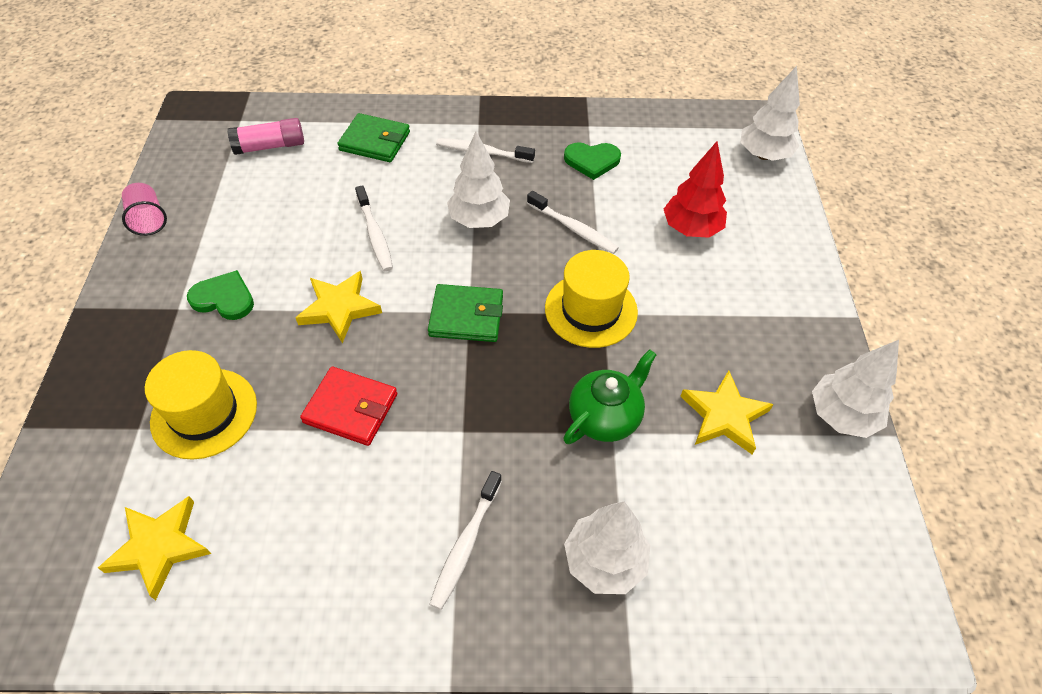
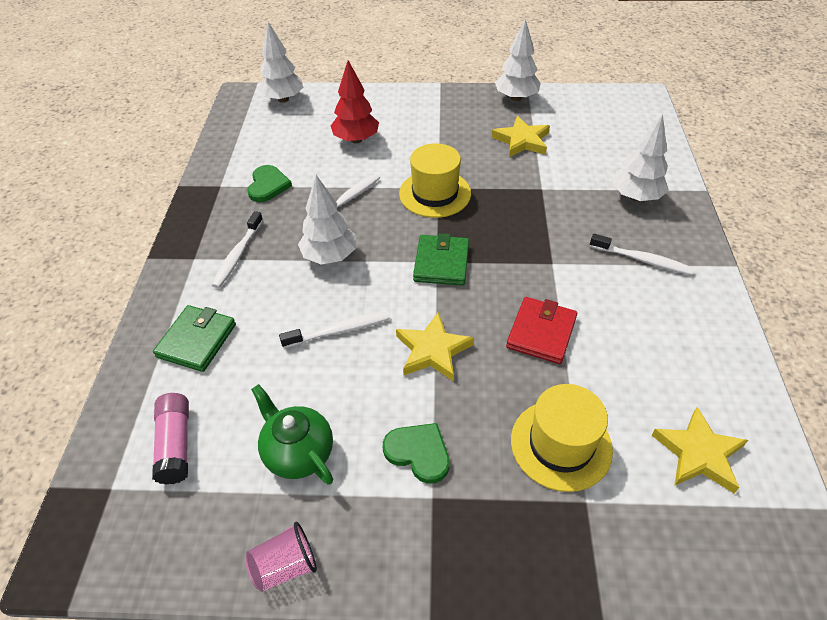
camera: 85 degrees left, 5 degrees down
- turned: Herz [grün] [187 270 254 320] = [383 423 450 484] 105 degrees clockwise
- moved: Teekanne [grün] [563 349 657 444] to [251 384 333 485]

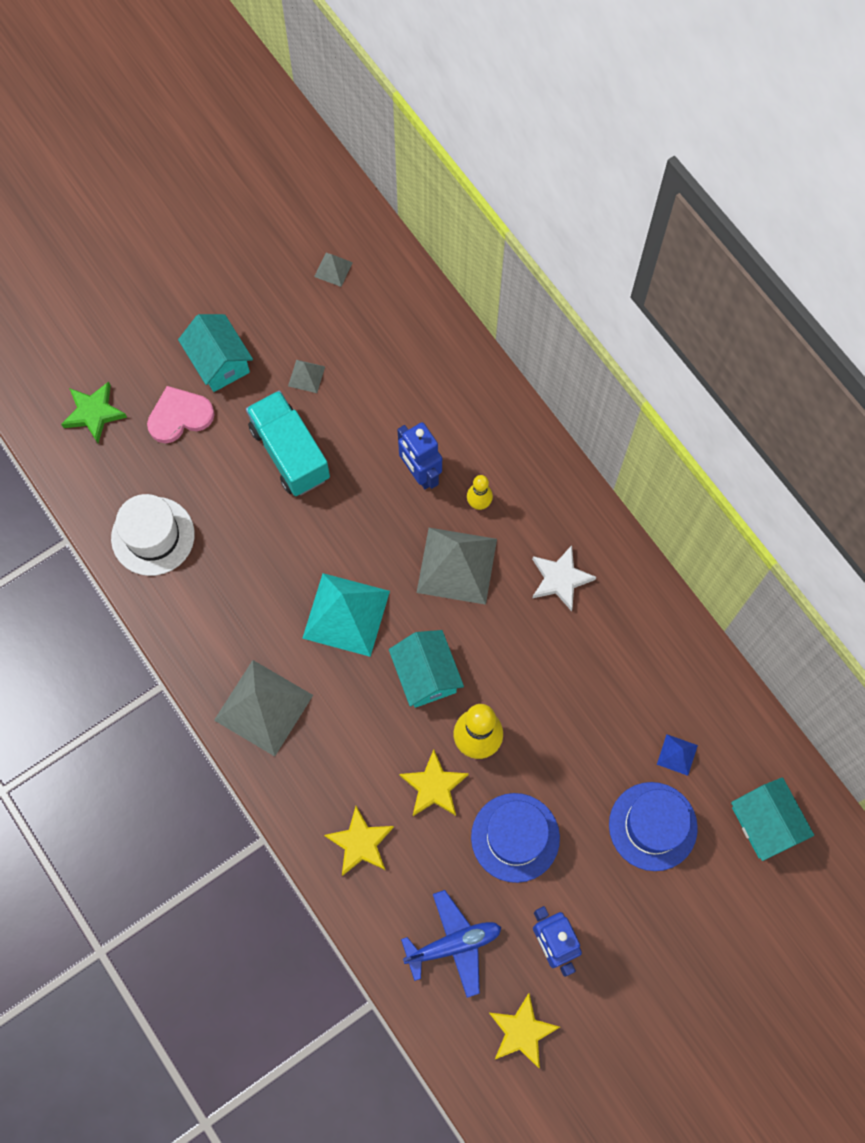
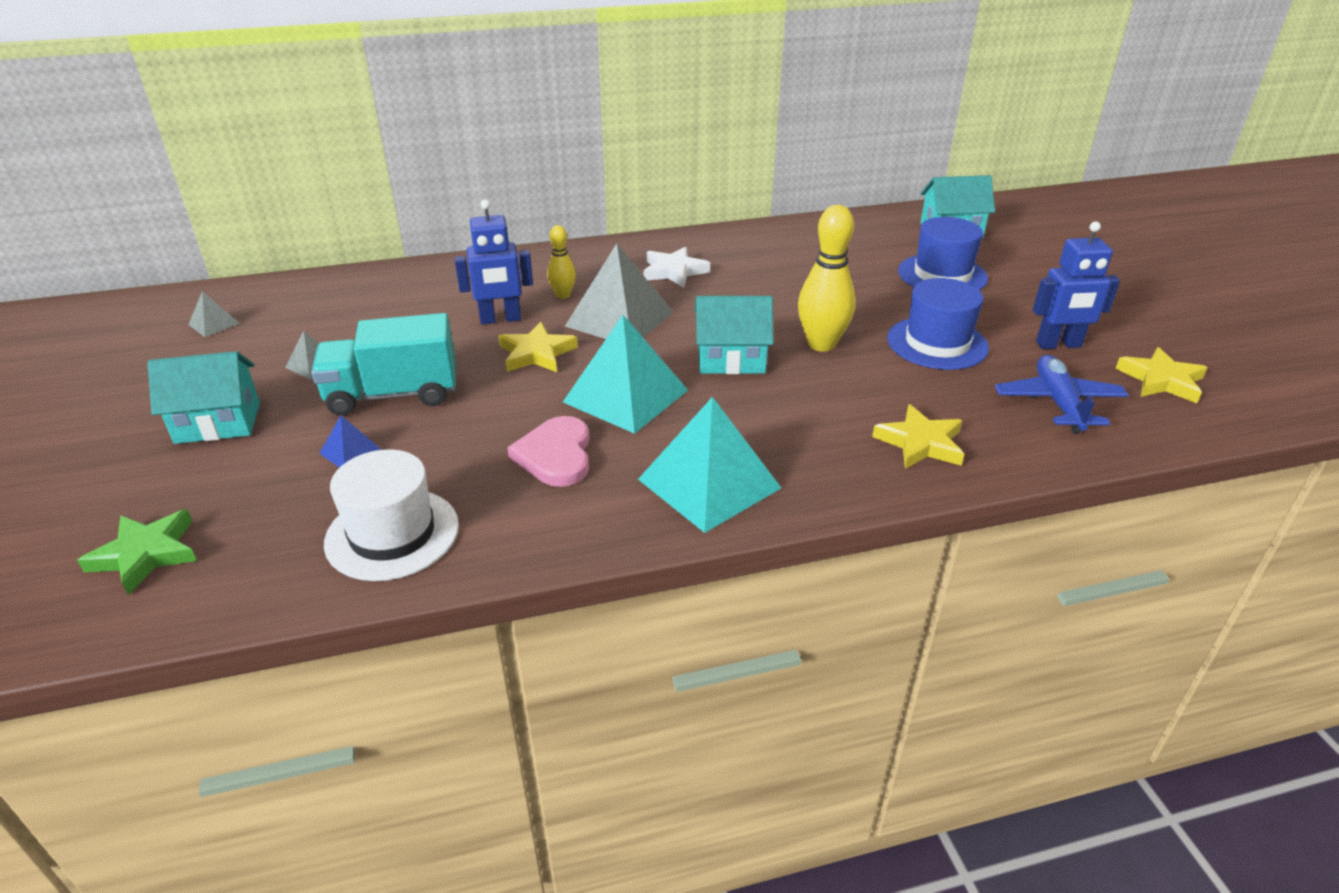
camera: 70 degrees left, 35 degrees down
- moved: Herz [rosa] [147 386 215 443] to [507 416 589 487]
- recoloured: Pyramide [grau] [214 660 313 756] to Pyramide [türkis] [638 397 781 533]
- moved: Pyramide [blau] [657 734 698 776] to [319 415 382 468]
- moved: Stern [gelb] [399 749 469 816] to [498 322 578 372]

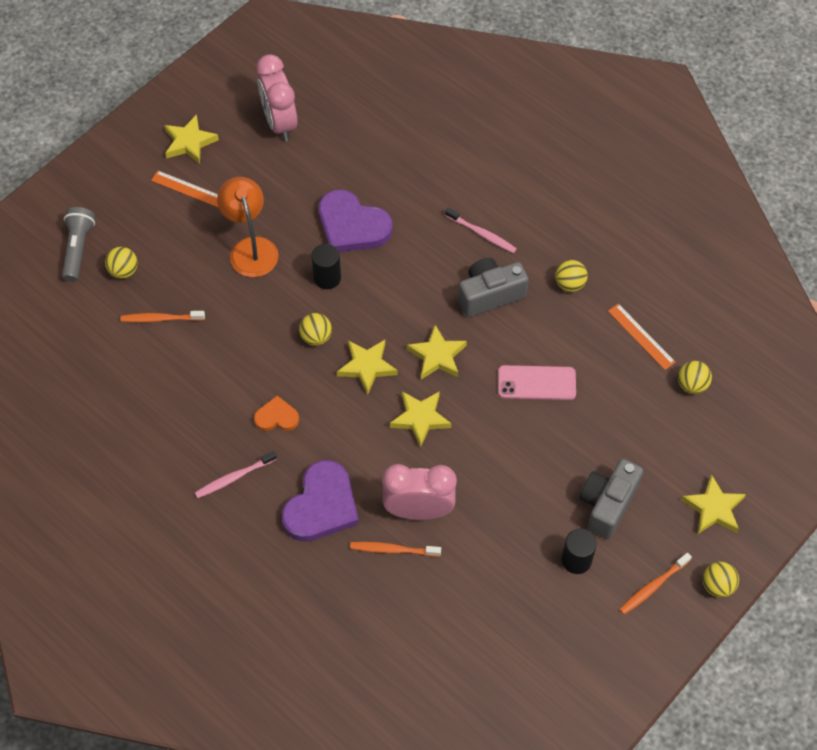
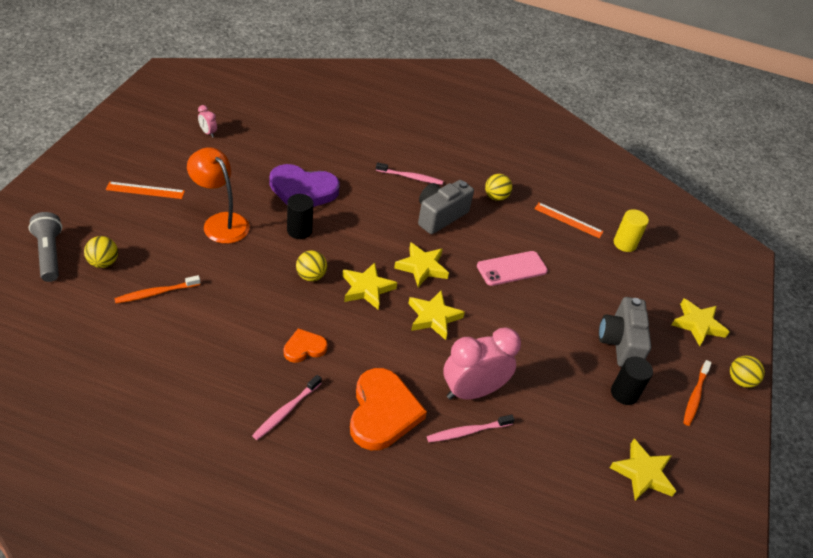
camera: 30 degrees left, 15 degrees down
- resized: Wecker [rosa] [257 54 298 141] = [198 105 217 138] x0.43
- moved: Stern [gelb] [164 114 219 164] to [610 439 676 501]
- replaced: Ball [gelb] [678 361 712 394] to Vollzylinder [gelb] [614 209 649 252]
- recoloured: Herz [lila] [282 460 359 542] to Herz [orange] [350 368 427 450]
- recoloured: Zahnbürste [orange] [350 542 441 556] to Zahnbürste [rosa] [427 415 515 442]

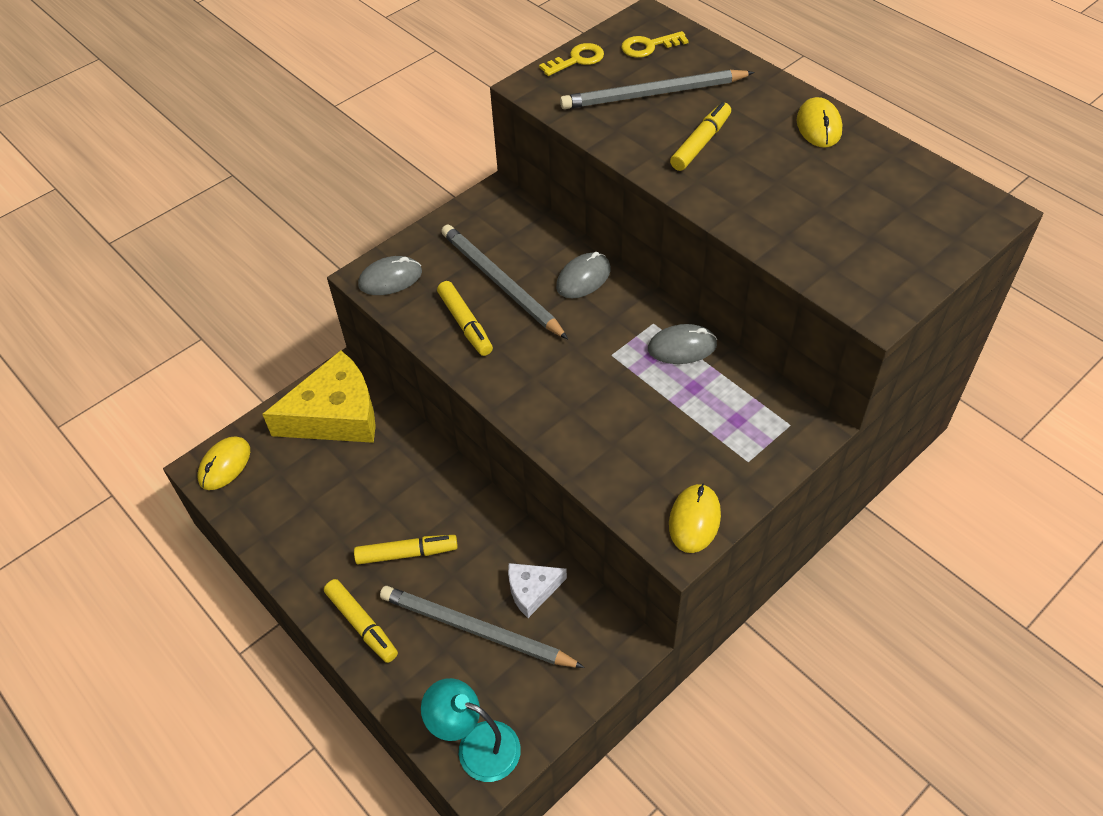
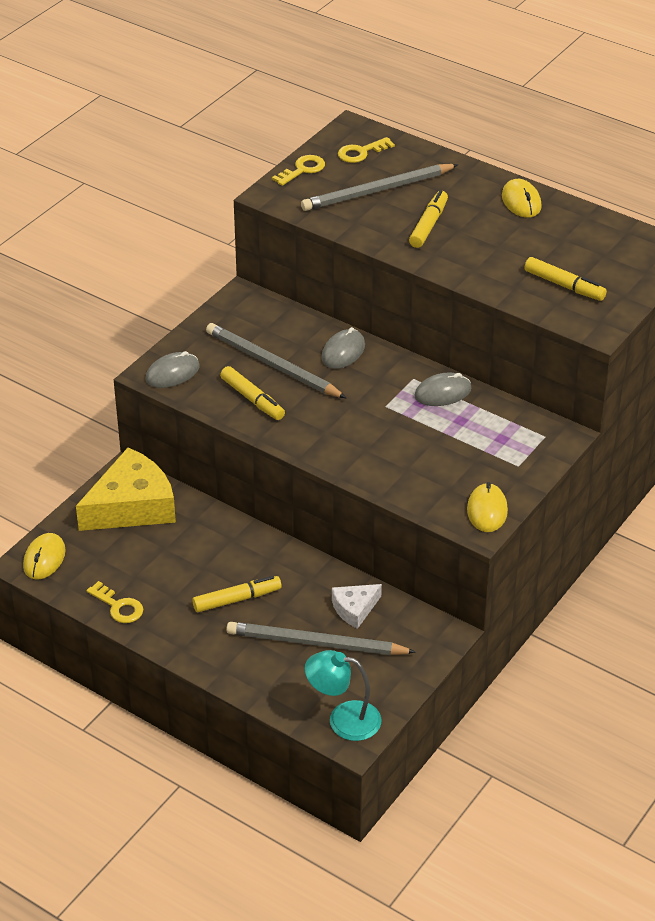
camera: 15 degrees left, 10 degrees down
- moved: Filzstift [gelb] [324 579 398 663] to [524 257 607 301]
- added: Schlüssel [gelb] [86 581 143 623]

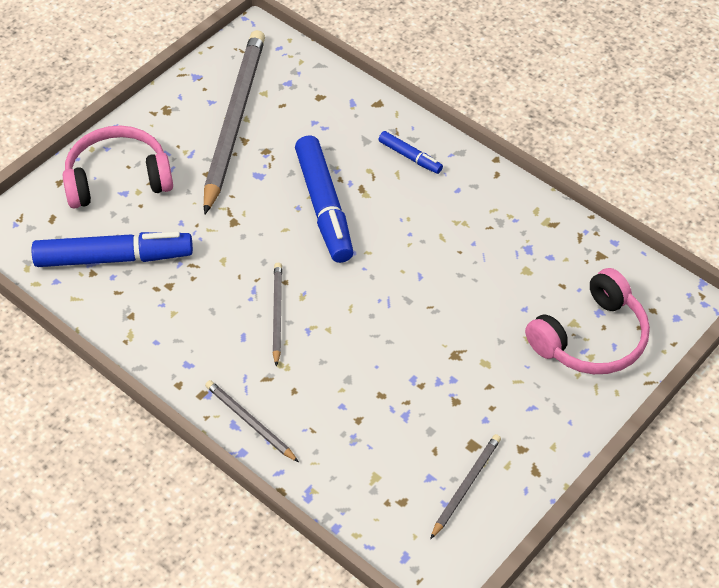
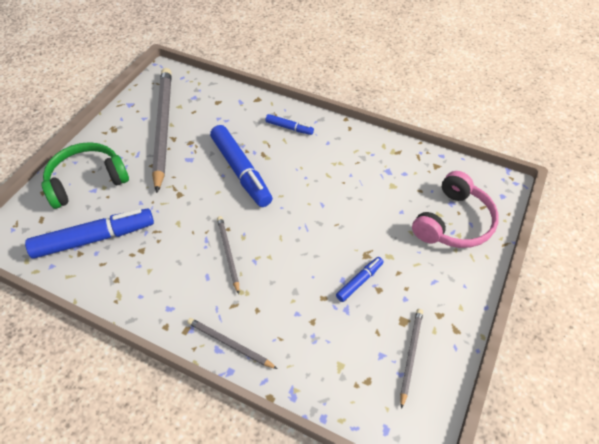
camera: 15 degrees left, 0 degrees up
- recoloured: Kopfhörer [rosa] [62 125 173 208] to Kopfhörer [grün] [42 142 129 209]
- added: Filzstift [blau] [336 257 384 302]

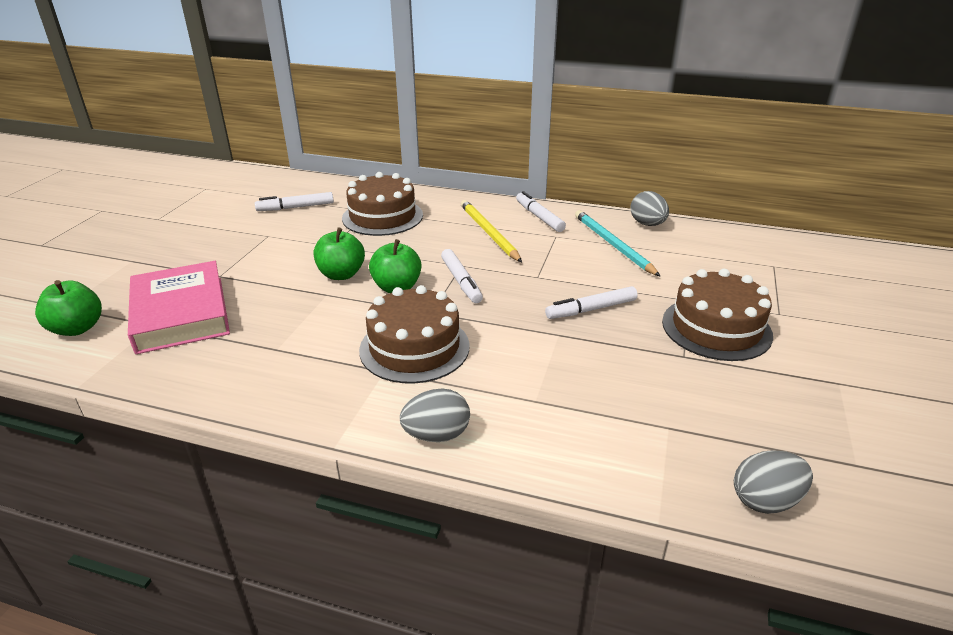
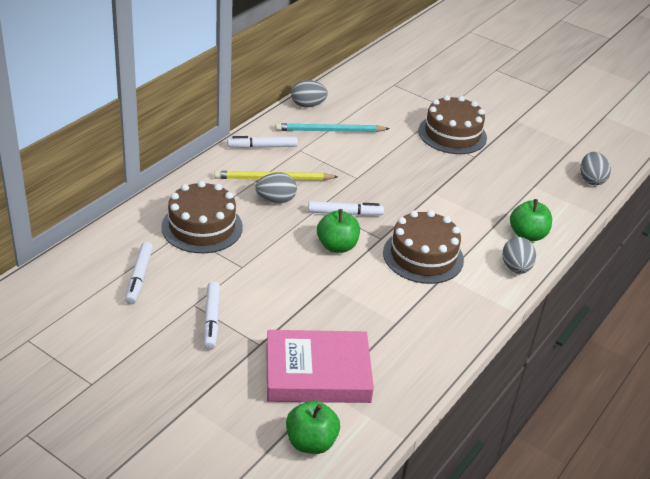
camera: 75 degrees left, 5 degrees up
- moved: Apfel [grün] [314 227 365 280] to [510 199 552 241]
- moved: Filzstift [weiß] [545 286 638 319] to [203 281 220 350]
- added: Ei [grau] [255 172 297 204]

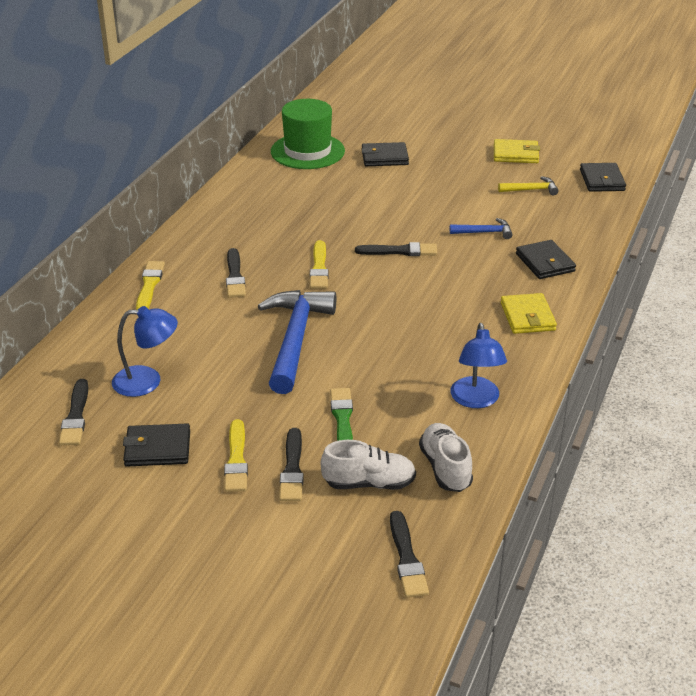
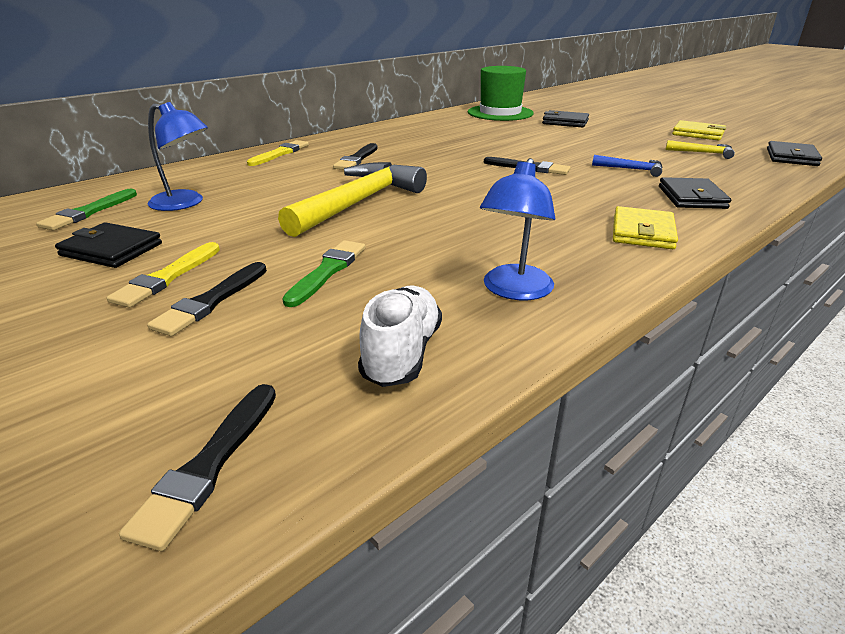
camera: 25 degrees right, 5 degrees down
- removed: Pinsel [gelb] [310 240 328 289]
- recoloured: Hammer [blau] [258 290 336 394] to Hammer [gelb] [278 162 427 237]
- recoloured: Pinsel [schwarz] [59 379 88 445] to Pinsel [grün] [36 189 137 230]
- removed: Schuh [weiß] [320 440 416 490]

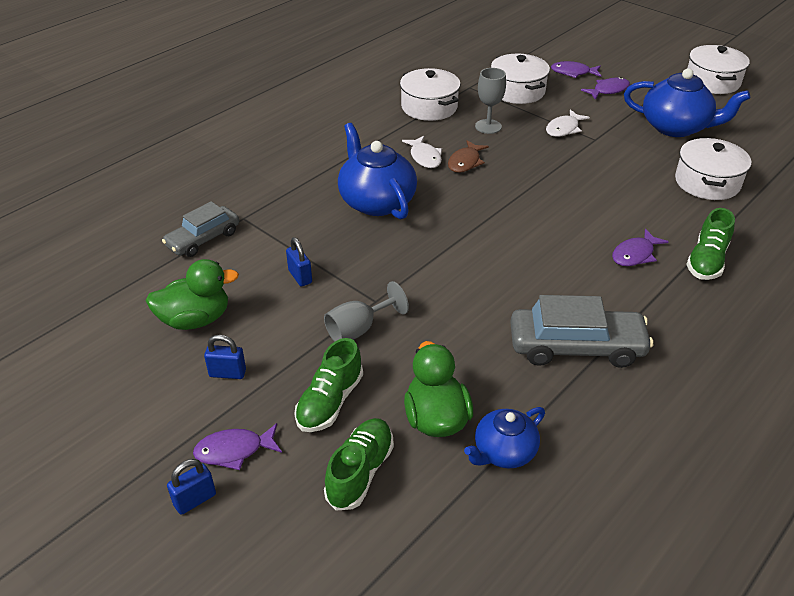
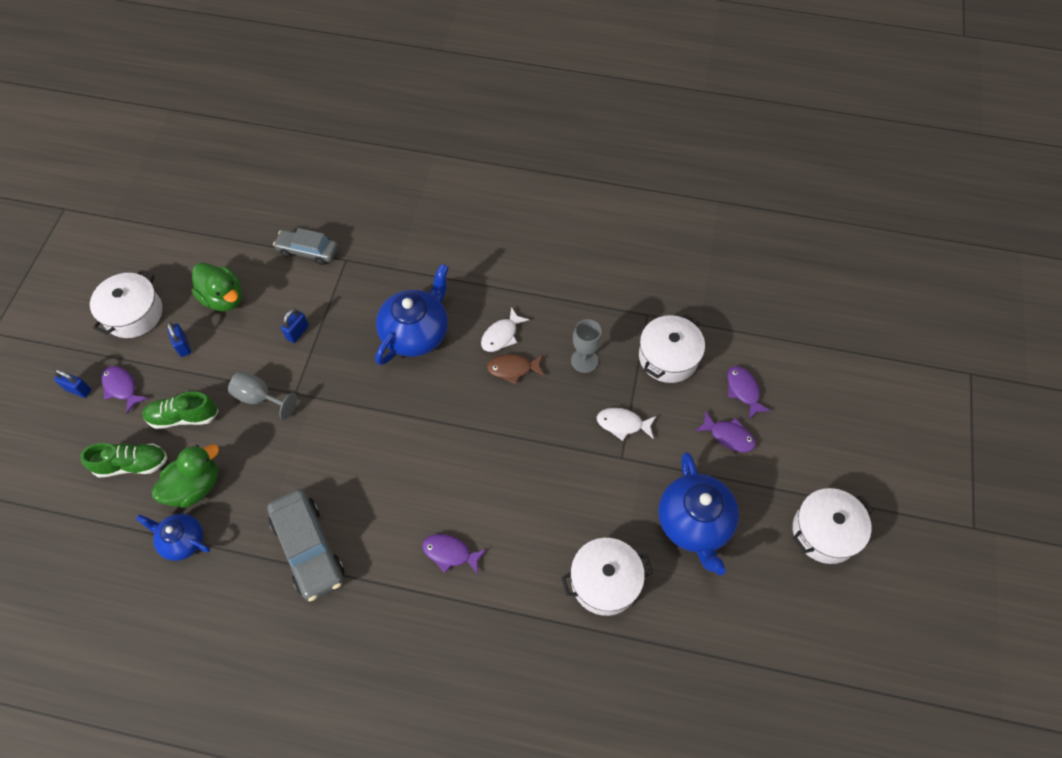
camera: 60 degrees right, 20 degrees up
- moved: Kochtopf [weiß] [400 68 460 121] to [90 270 162 338]
- removed: Schuh [grün] [686 208 735 280]

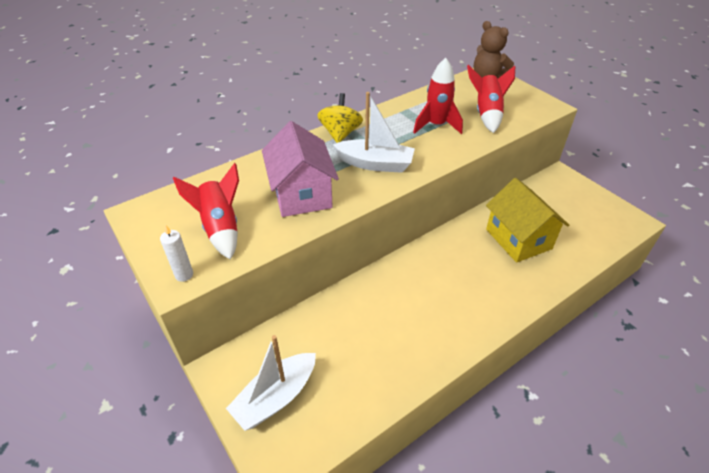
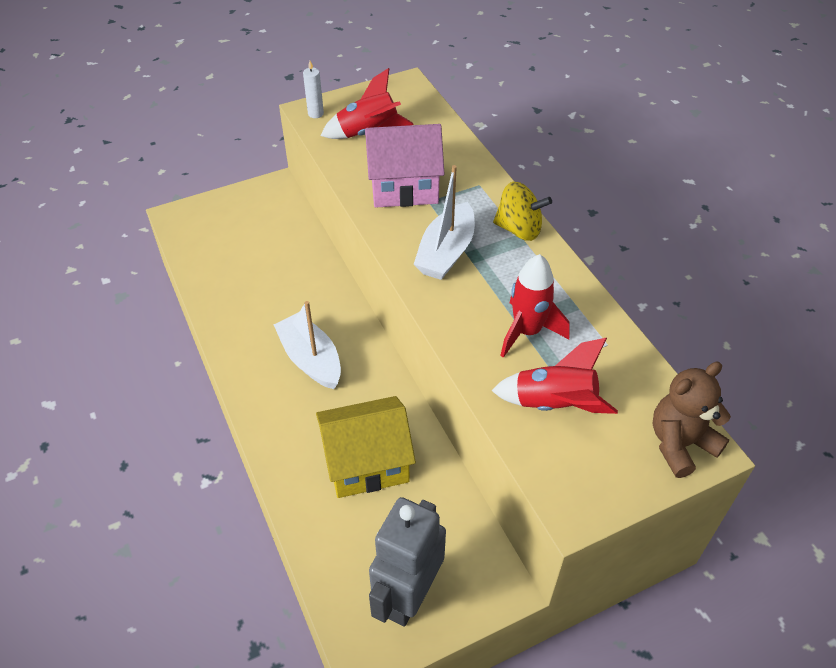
camera: 100 degrees right, 5 degrees up
- moved: Boot [weiß] [226 335 316 431] to [274 301 341 389]
- added: Roboter [grau] [369 497 446 627]

